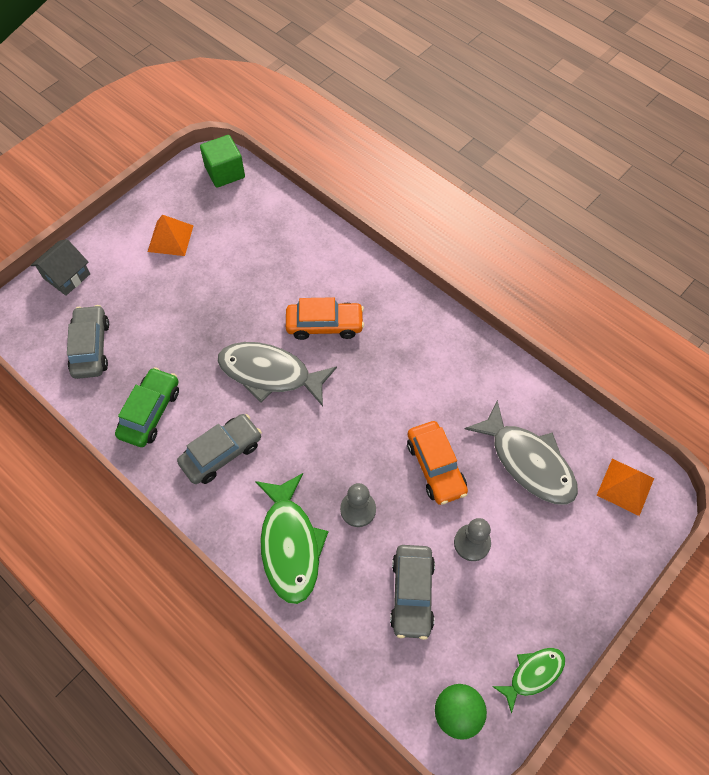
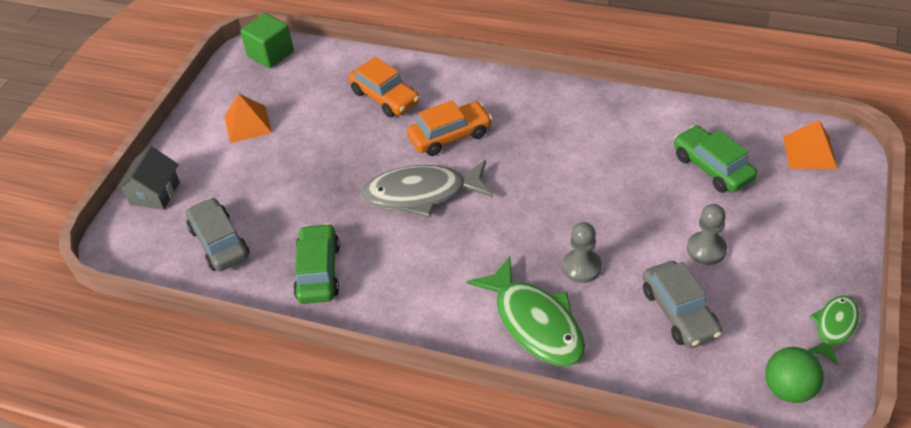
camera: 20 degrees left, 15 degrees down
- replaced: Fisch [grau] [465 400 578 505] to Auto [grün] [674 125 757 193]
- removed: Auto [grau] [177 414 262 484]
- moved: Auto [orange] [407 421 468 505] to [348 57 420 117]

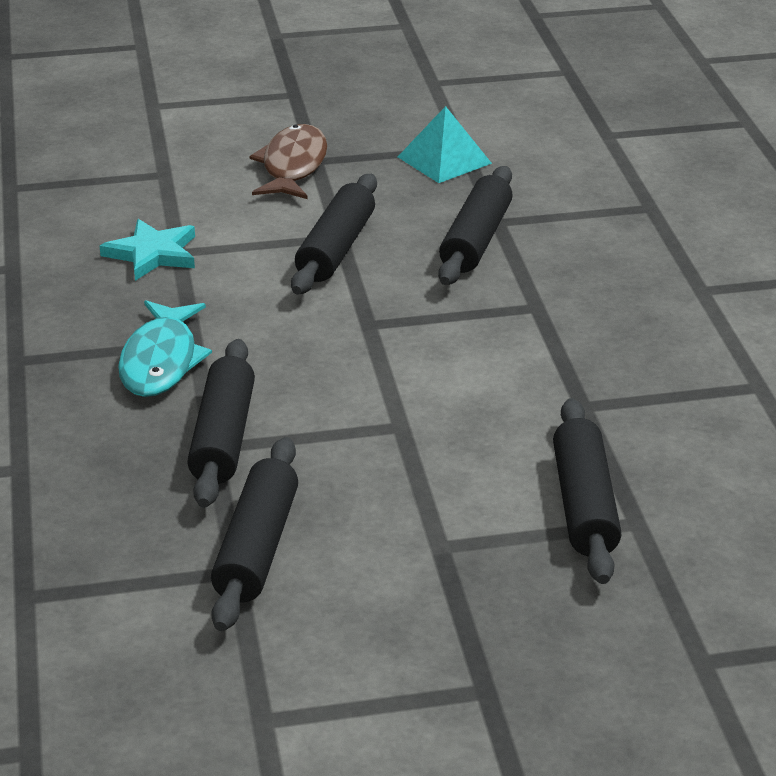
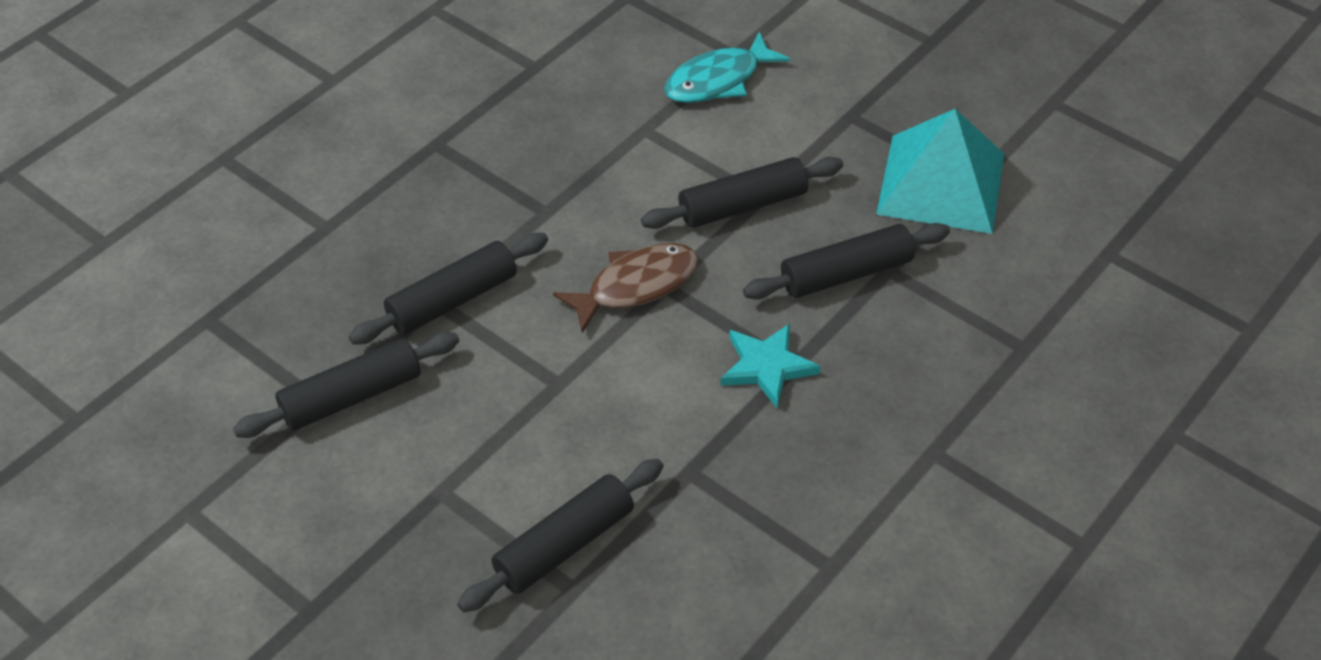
camera: 50 degrees right, 15 degrees up
- resized: Pyramide [türkis] [398 106 492 183] = [876 109 1004 234] x1.68
- moved: Fisch [braun] [249 124 327 199] to [553 243 699 333]
- moved: Stern [türkis] [100 219 195 281] to [721 323 821 408]
- moved: Fisch [türkis] [118 300 212 397] to [664 32 790 103]

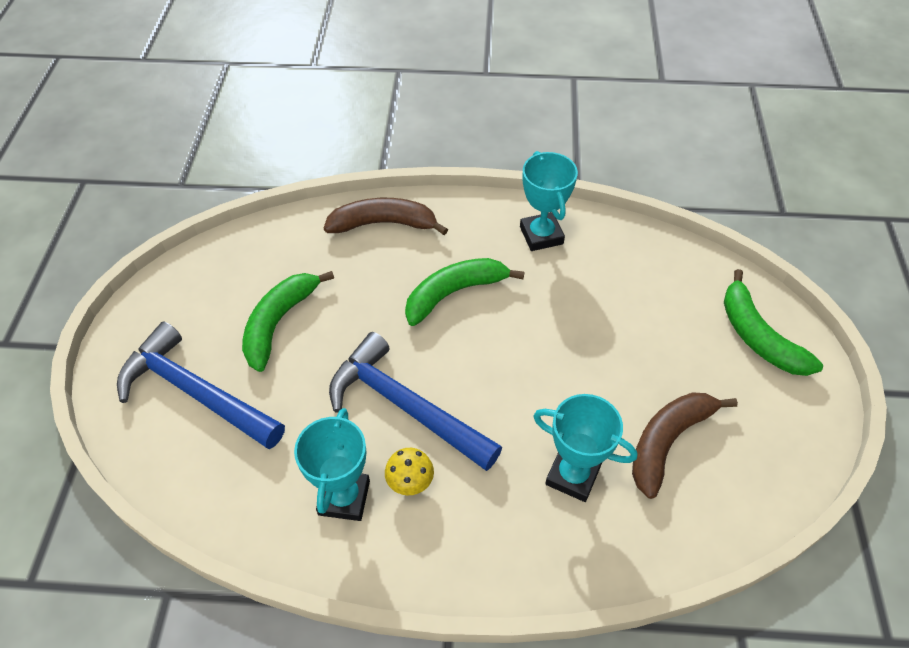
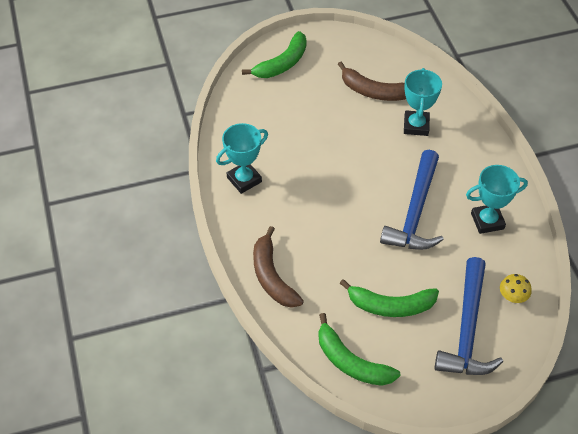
camera: 110 degrees left, 0 degrees up
- moved: Banane [grün] [405 258 525 326] to [318 313 400 386]
- moved: Pilz [gelb] [385 448 434 495] to [500 274 532 303]

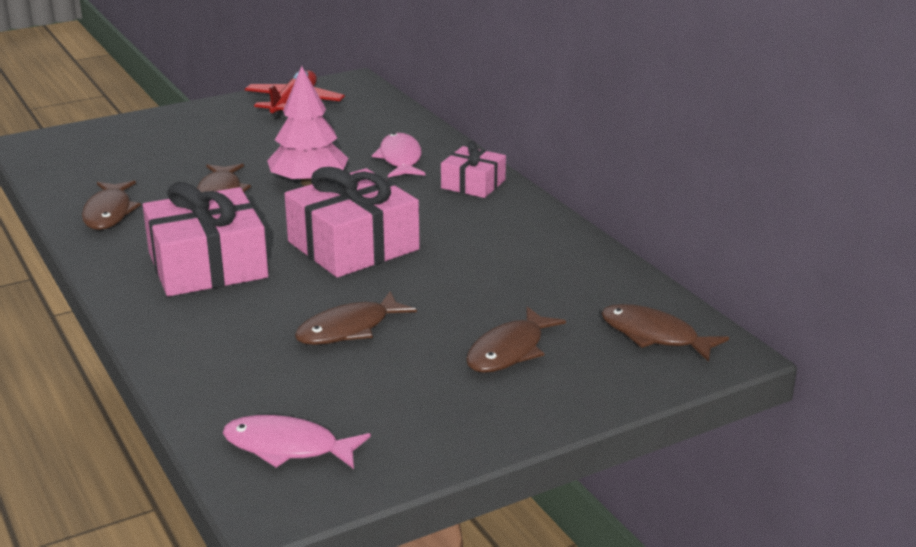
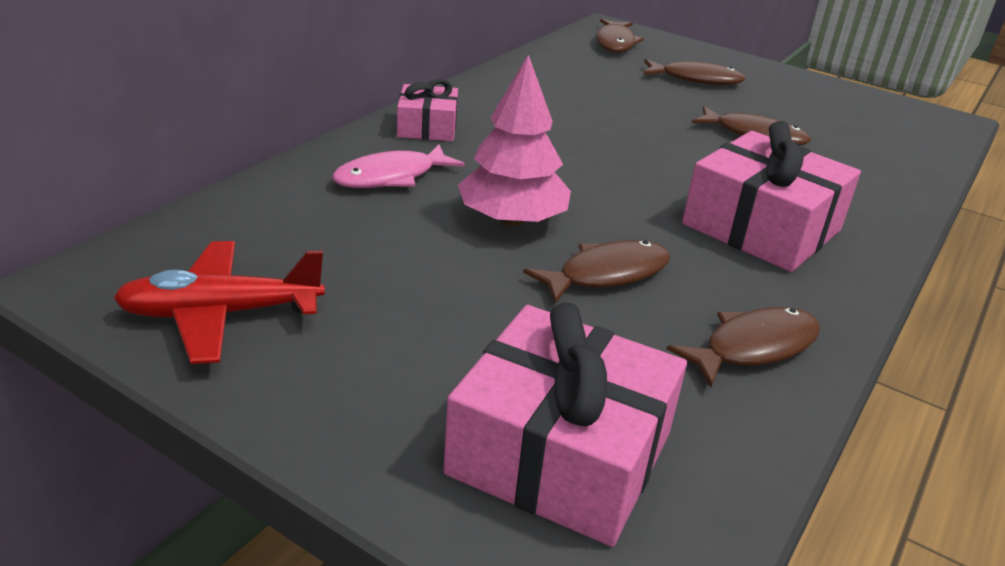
camera: 120 degrees left, 5 degrees up
- moved: Geschenk [rosa] [284 167 420 277] to [443 302 687 547]
- removed: Fisch [rosa] [223 415 371 469]

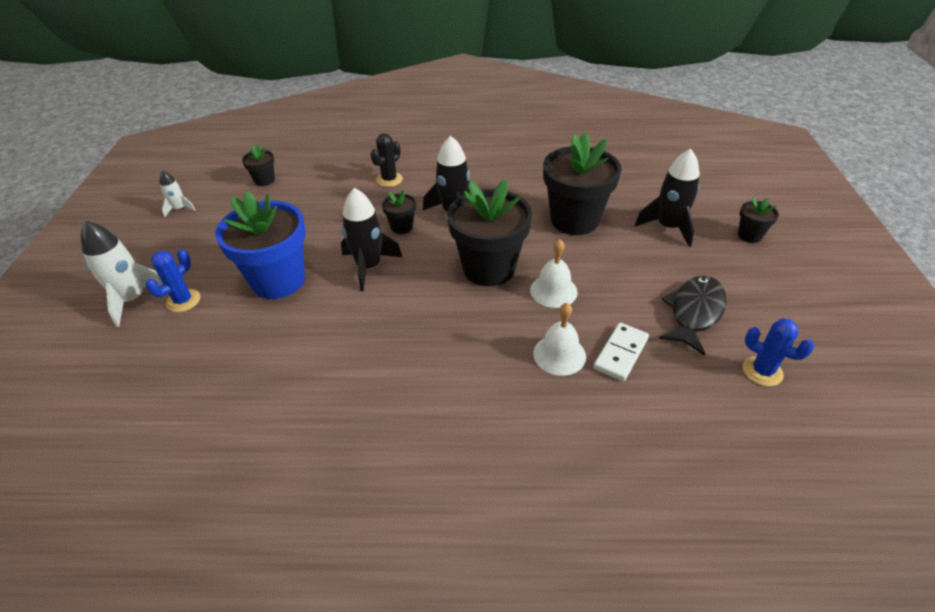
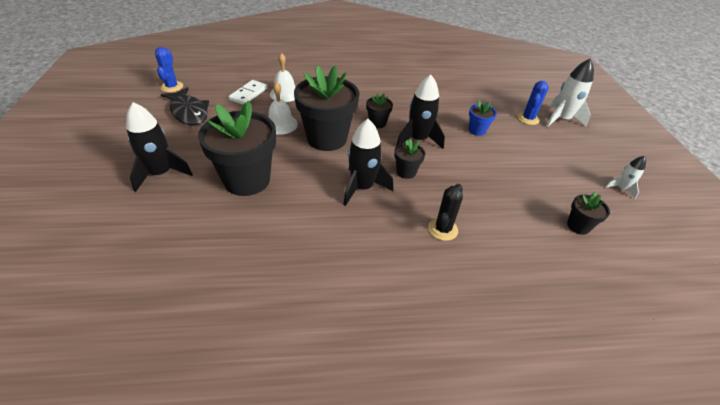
camera: 170 degrees right, 0 degrees up
- resized: Blumentopf [blau] [215 191 306 299] = [469 100 497 136] x0.46
- moved: Blumentopf [schwarz] [738 197 779 243] to [366 93 393 128]
- turned: Fisch [schwarz] [659 276 727 356] = [161 87 209 125] 60 degrees counterclockwise
- turned: Kaktus [blau] [743 318 814 386] = [155 47 183 92] 60 degrees clockwise

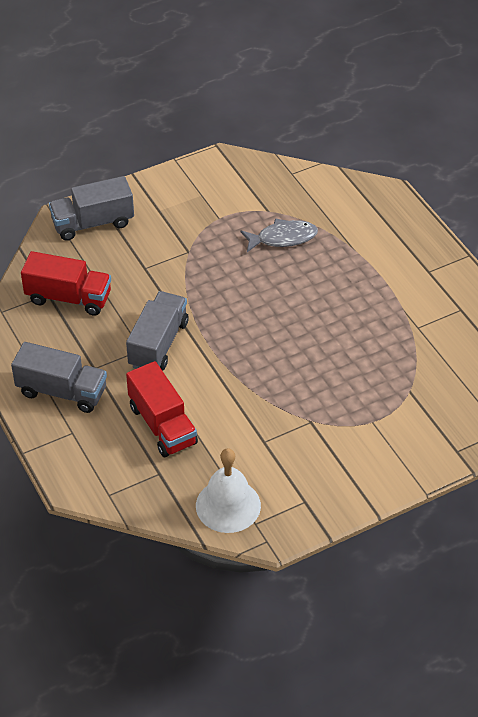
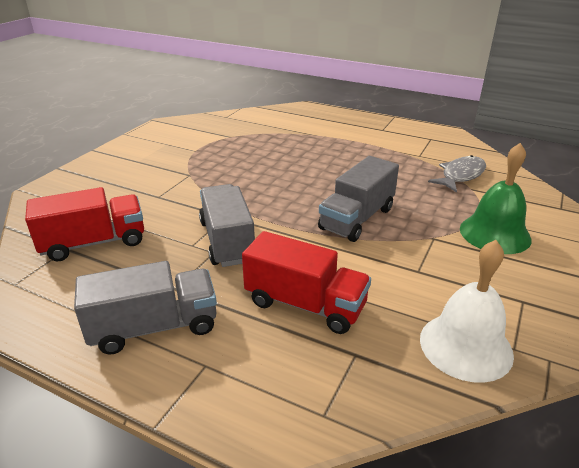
camera: 35 degrees left, 15 degrees down
- moved: Lastwagen [grau] [49 176 134 241] to [318 156 399 242]
- moved: Fisch [grau] [240 218 318 252] to [428 155 486 193]
- added: Glocke [grün] [460 143 532 254]

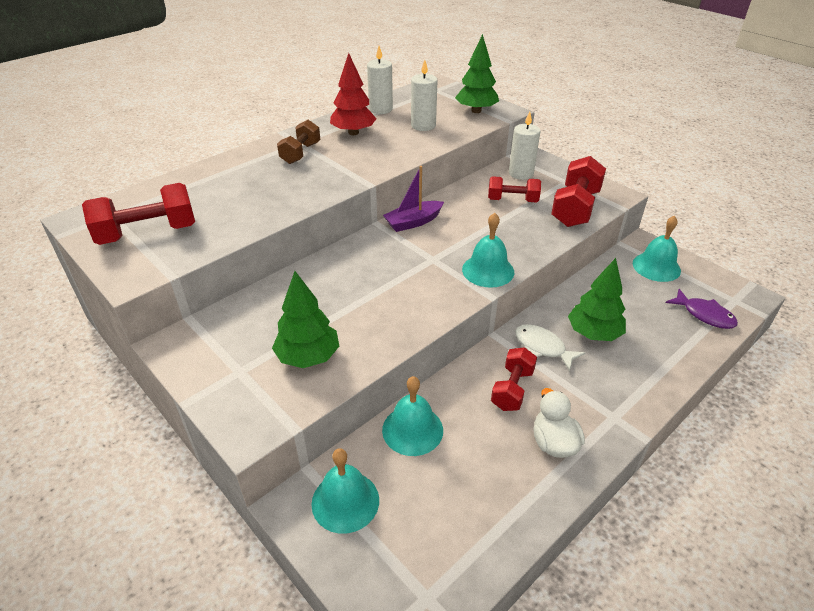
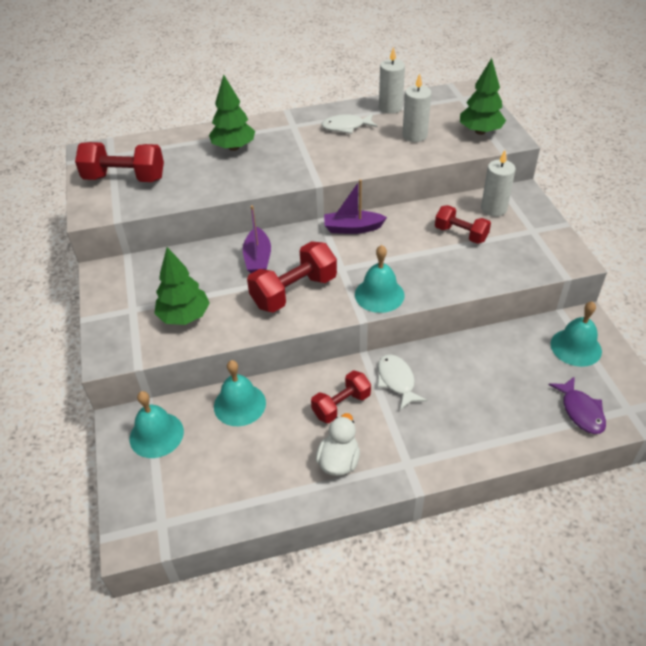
camera: 30 degrees right, 5 degrees up
- replaced: Baum [rot] [330 53 376 135] to Fisch [weiß] [321 114 377 134]
- removed: Hantel [braun] [277 120 320 164]
- moved: Hantel [rot] [551 156 606 227] to [247 241 337 313]
- moved: Baum [grün] [568 258 626 341] to [209 74 255 151]
- added: Boot [lila] [243 205 271 273]

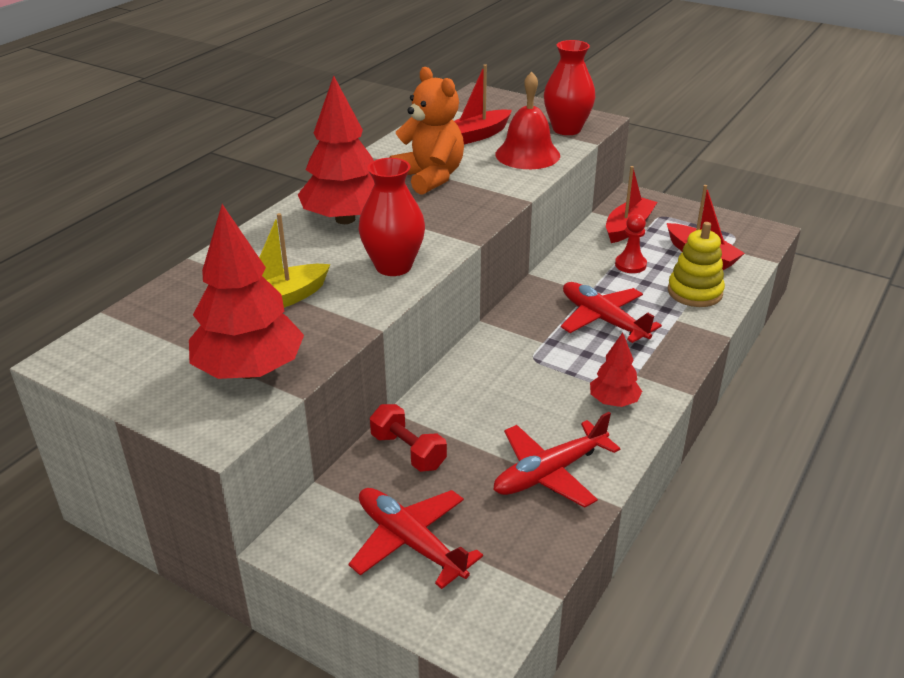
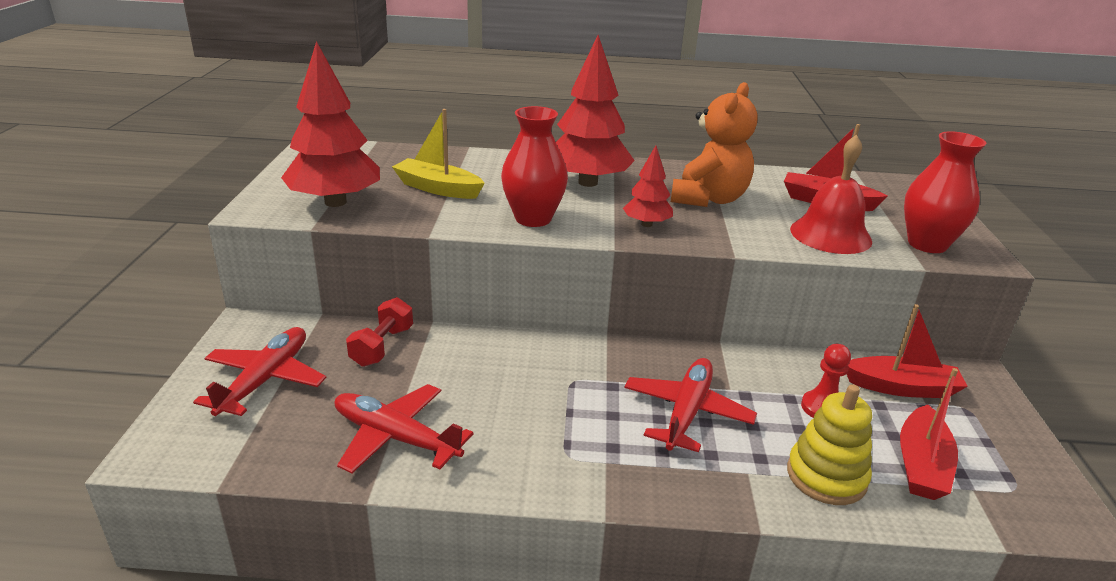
camera: 60 degrees right, 5 degrees down
- moved: Baum [rot] [590 333 642 407] to [623 146 673 227]

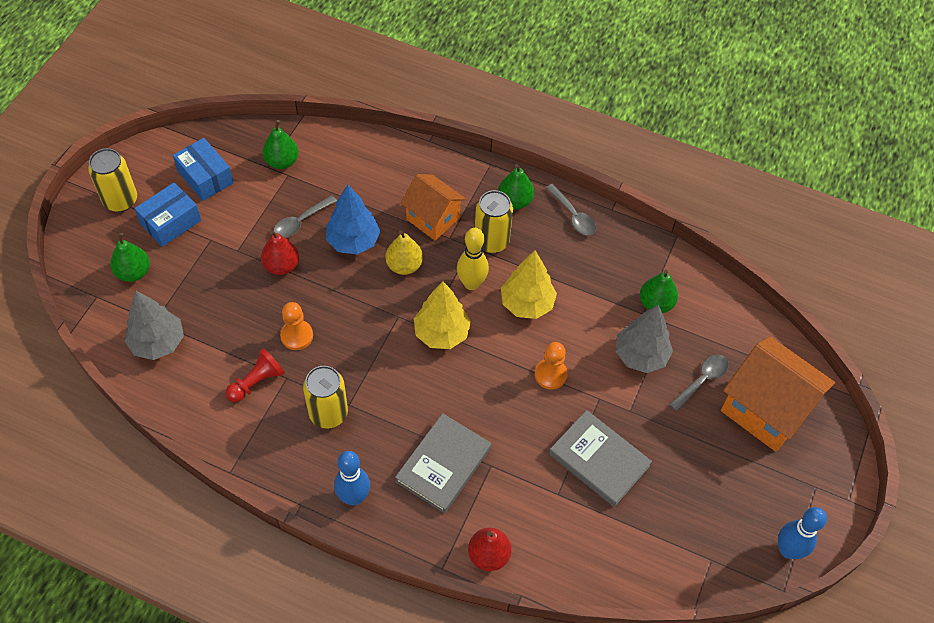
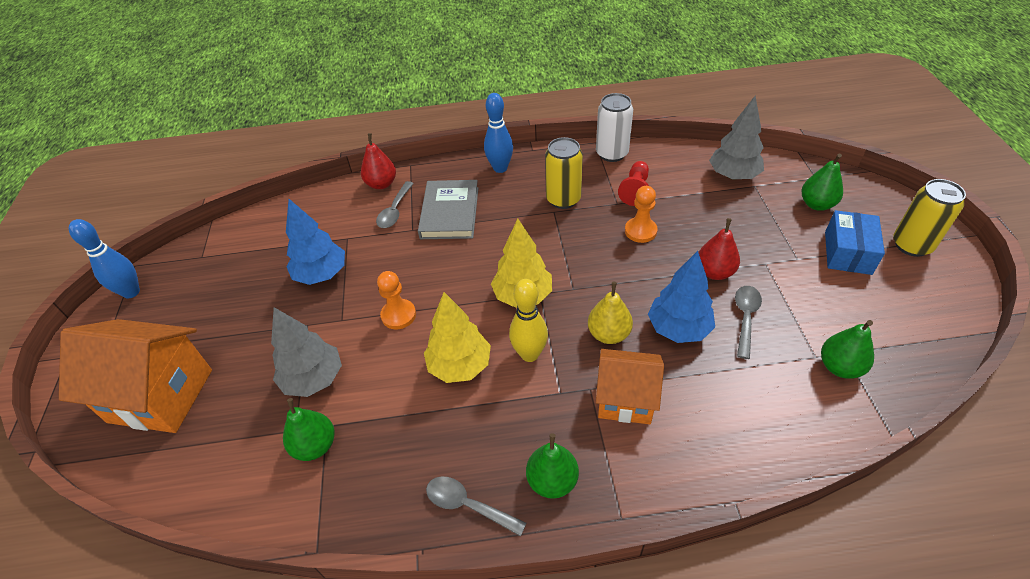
camera: 155 degrees right, 10 degrees down
- removed: Schachtel [blau] [173 138 233 201]
- removed: Dose [gelb] [475 190 513 253]
- moved: Löffel [grau] [669 355 729 411] to [376 181 414 228]
- replaced: Buch [grau] [549 410 652 507] to Baum [blau] [286 199 345 285]
- added: Dose [weiß] [596 93 633 162]

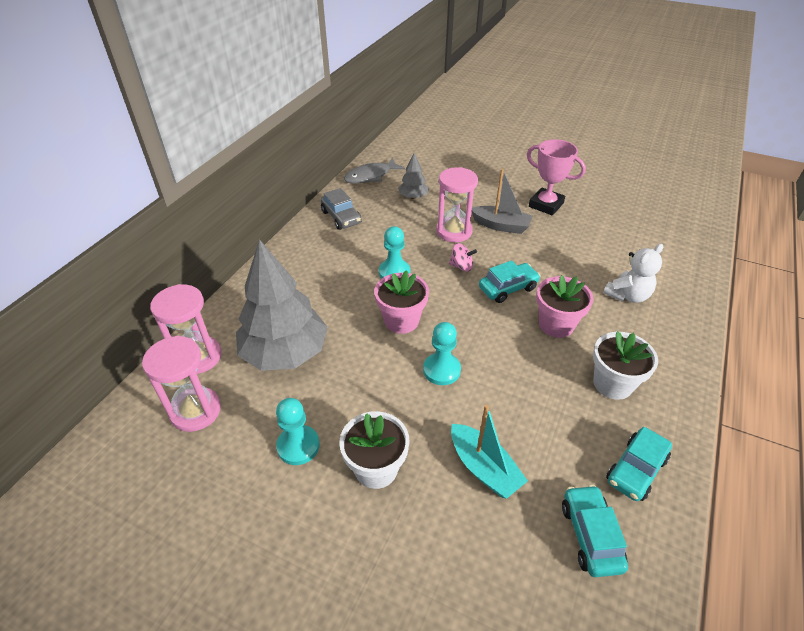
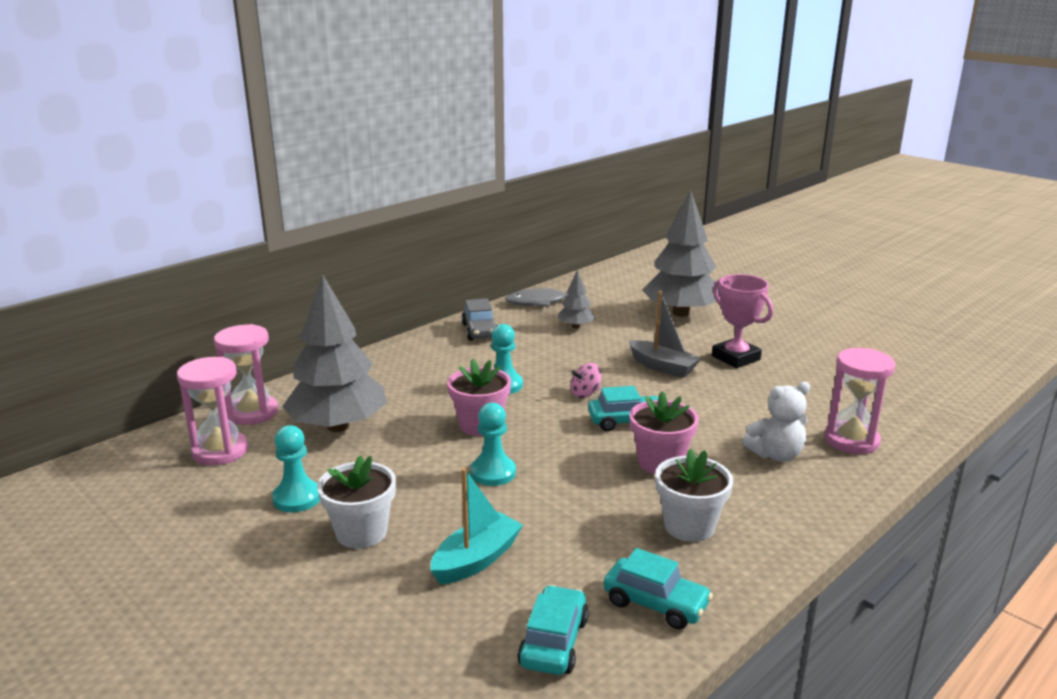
camera: 20 degrees right, 20 degrees down
- moved: Sanduhr [rosa] [436 167 478 242] to [825 348 895 454]
- turned: Kreisel [rosa] [449 243 477 272] = [571 363 601 398] 120 degrees clockwise
- turned: Boot [türkis] [451 405 528 499] = [430 468 523 584] 120 degrees counterclockwise
- turned: Auto [türkis] [606 427 672 501] = [604 548 713 630] 120 degrees counterclockwise
- added: Baum [grau] [642 190 720 317]

